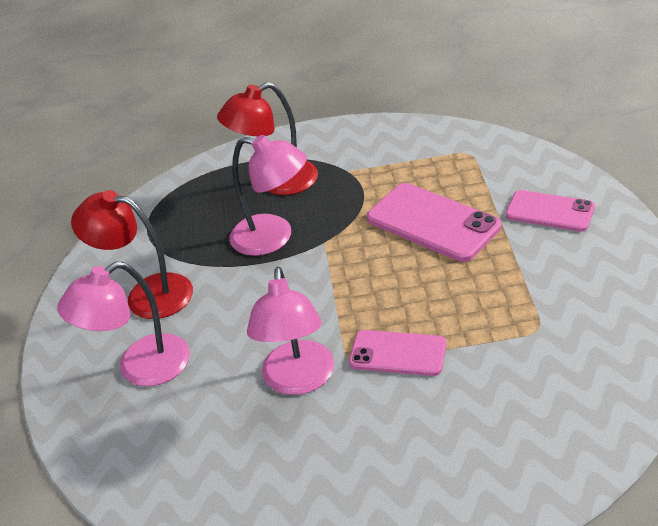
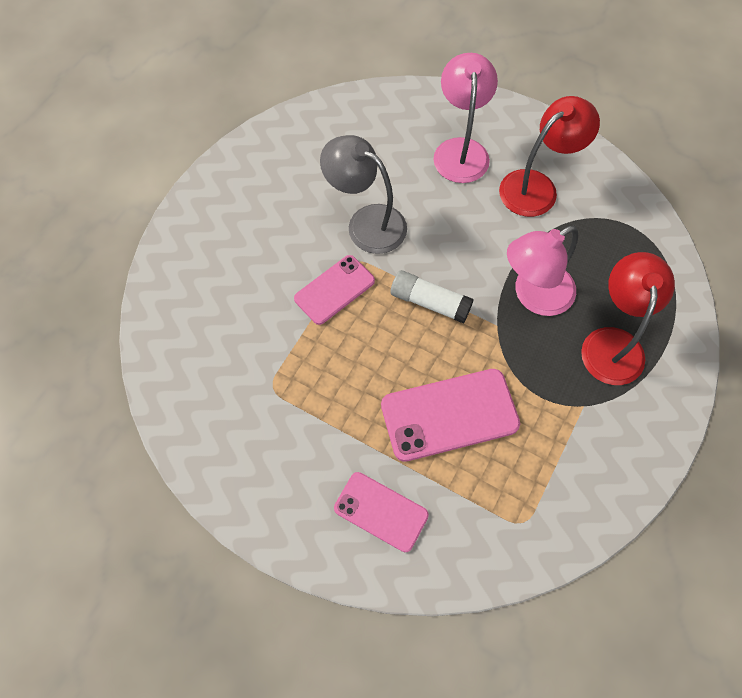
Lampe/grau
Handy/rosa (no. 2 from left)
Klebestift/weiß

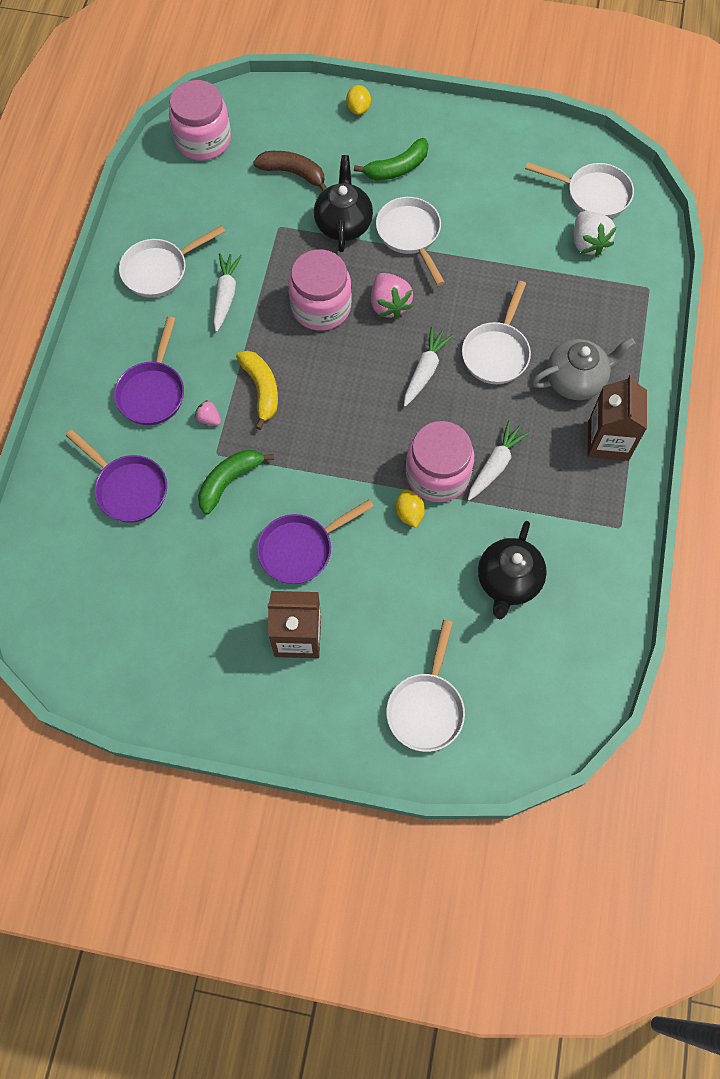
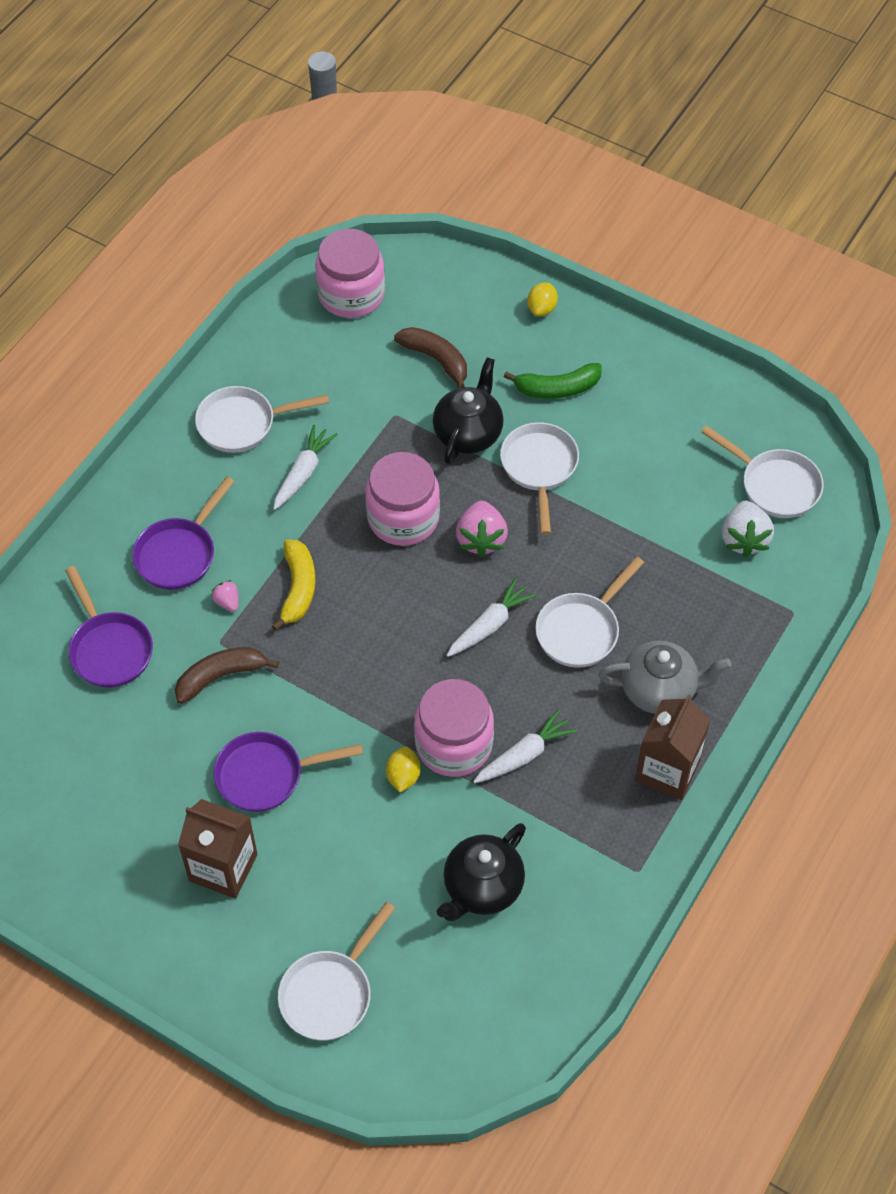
Banane/braun (no. 1 from left)

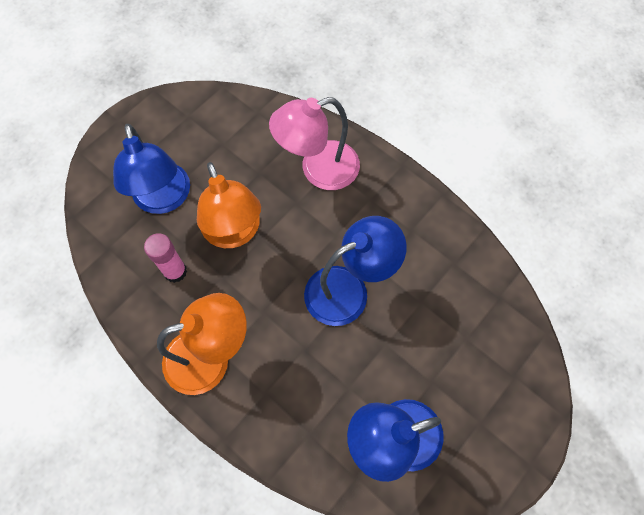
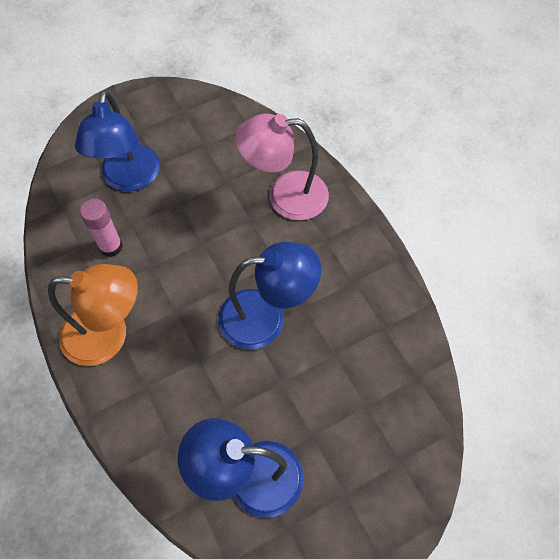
Lampe/orange (no. 2 from left in the first image)

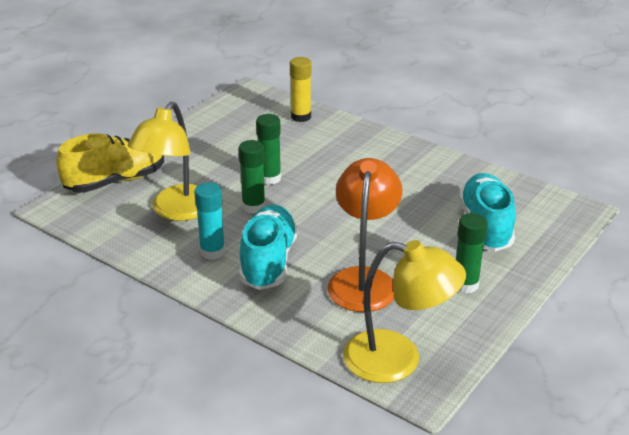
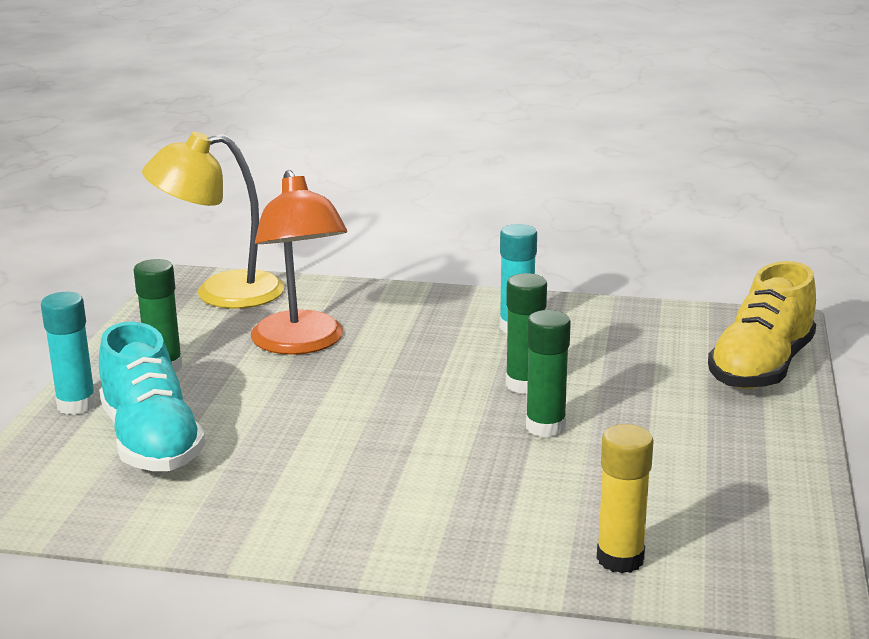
Lampe/gelb (no. 1 from left in the first image)
Schuh/türkis (no. 1 from left in the first image)
Klebestift/türkis (no. 1 from left)

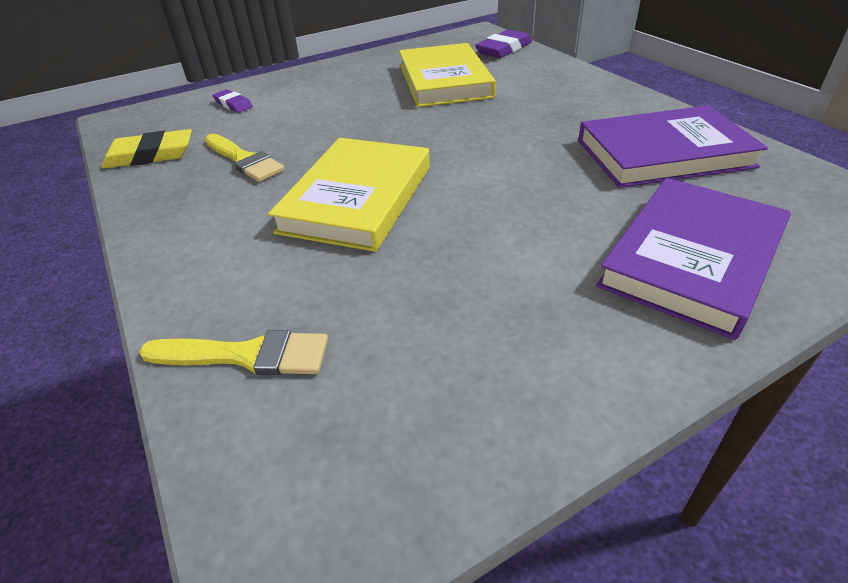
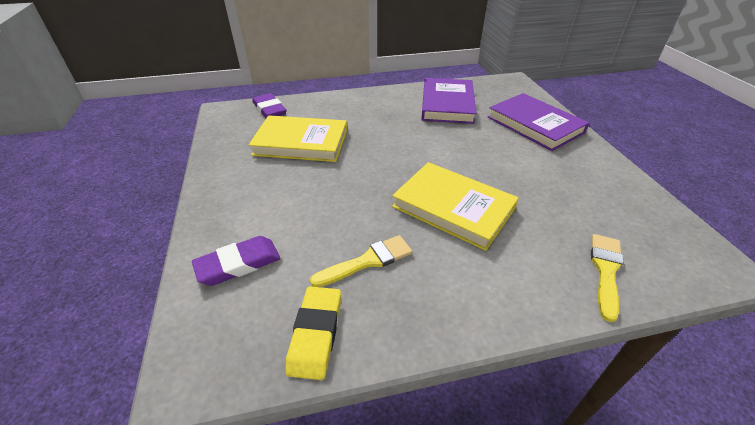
Radiergummi/lila (no. 1 from left)

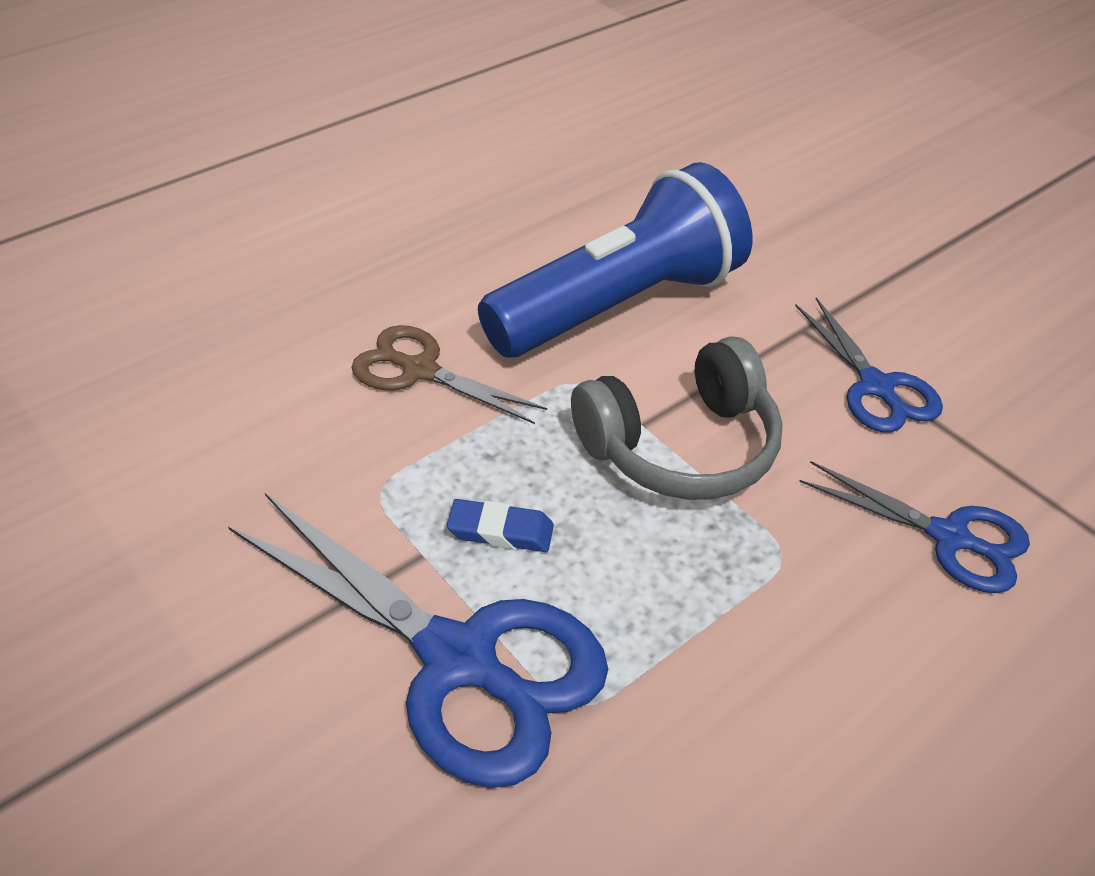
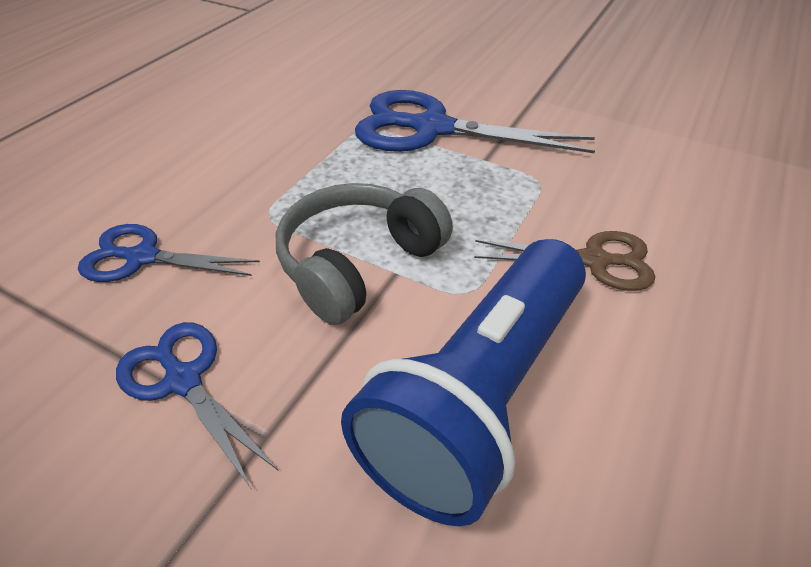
Radiergummi/blau

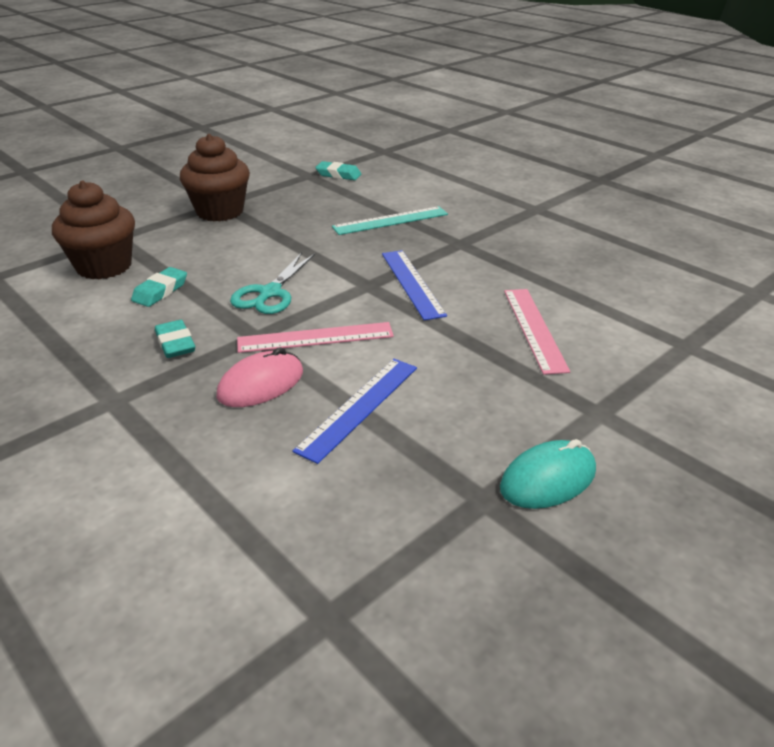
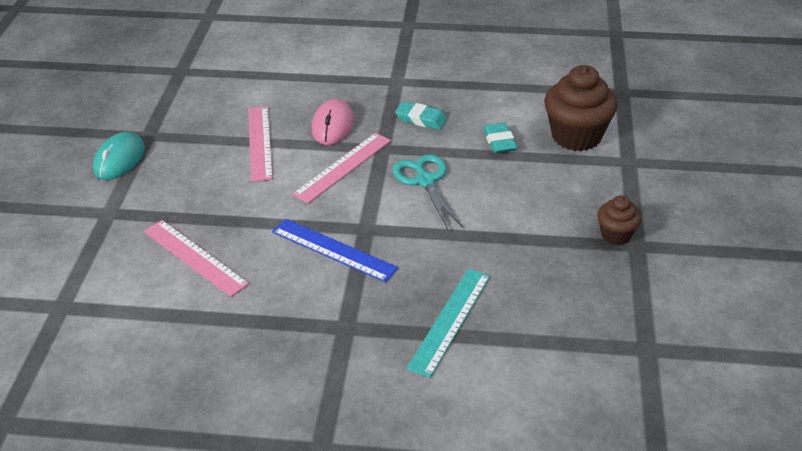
Muffin/braun (no. 2 from left)
Lineal/rosa (no. 2 from left)
Radiergummi/türkis (no. 3 from left in the first image)

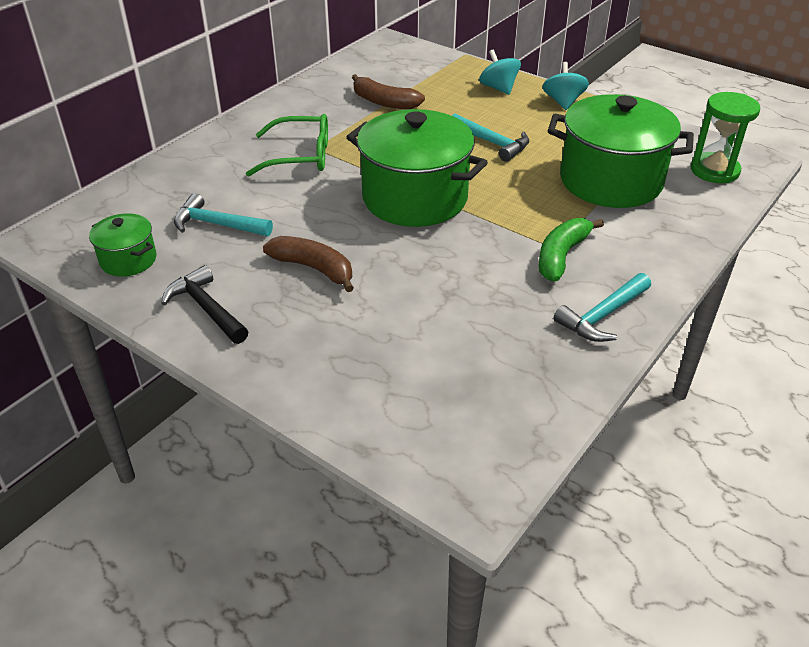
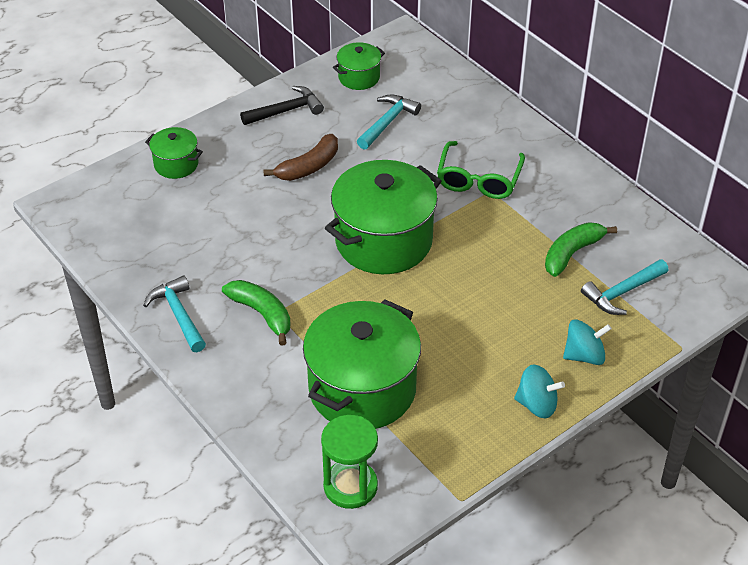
Banane/grün (no. 2 from left)
Hammer/türkis (no. 3 from left)
Kochtopf/grün (no. 1 from left)

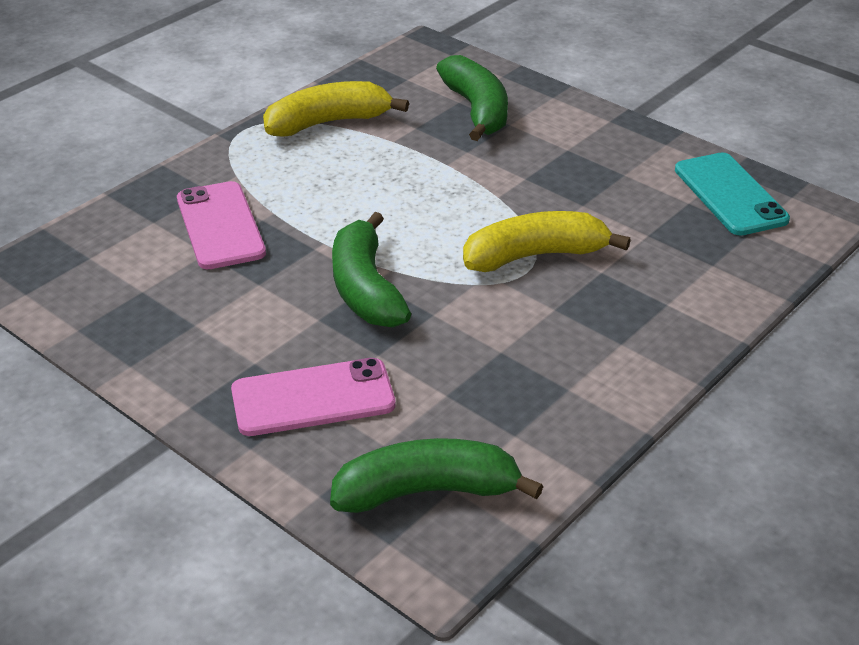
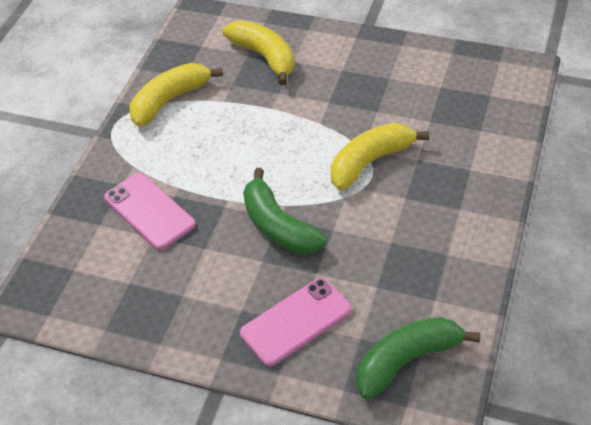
Banane/gelb (no. 2 from left)
Handy/türkis

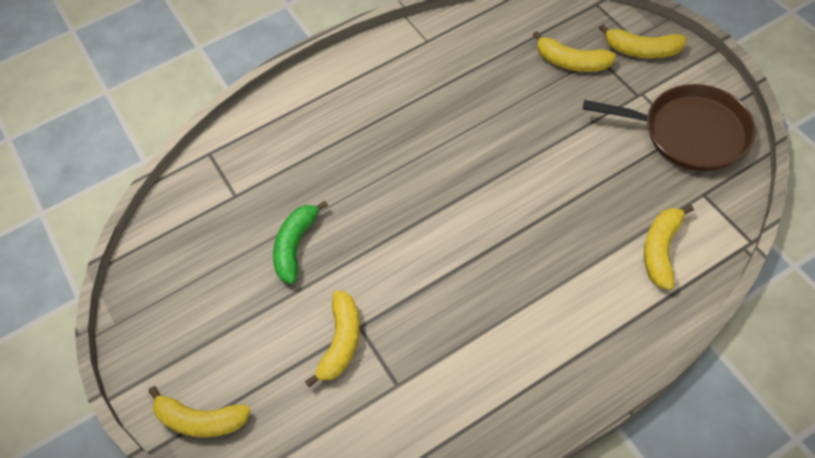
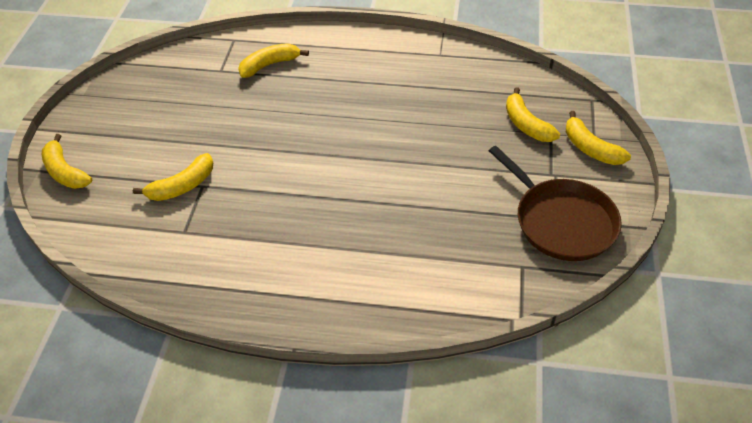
Banane/grün
Banane/gelb (no. 3 from left)

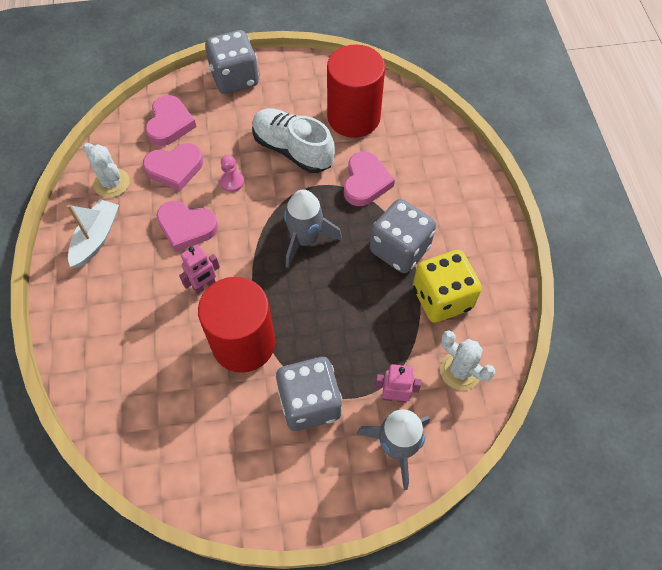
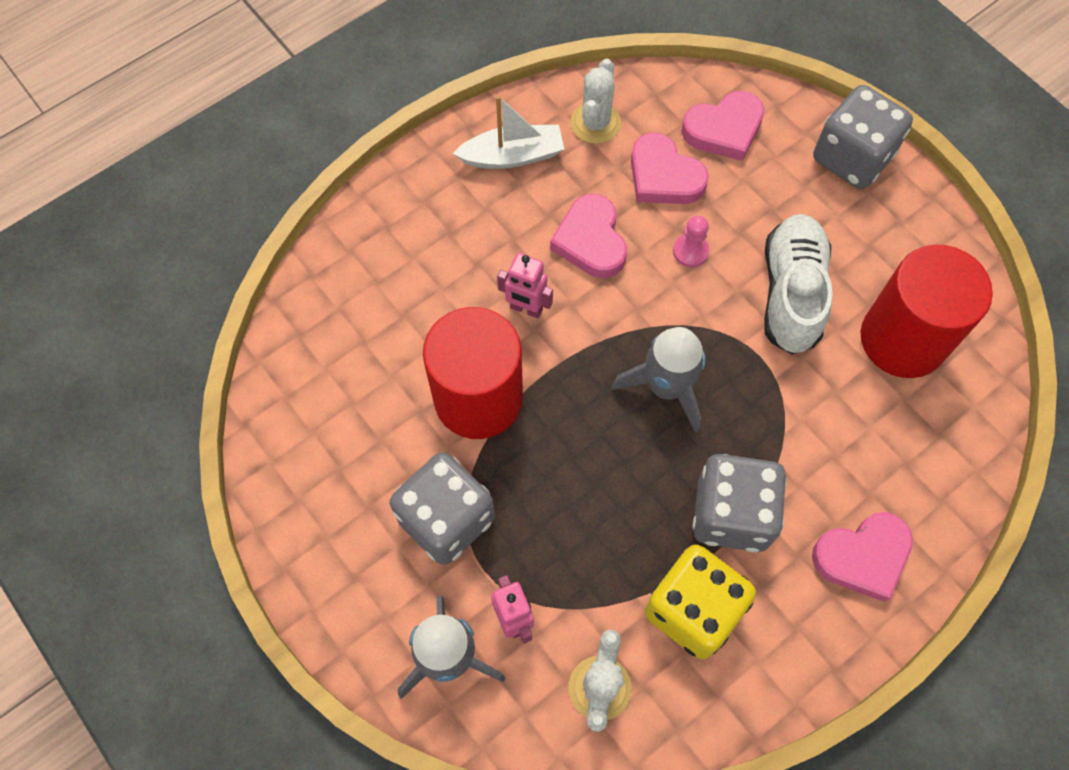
Herz/rosa (no. 4 from left)

